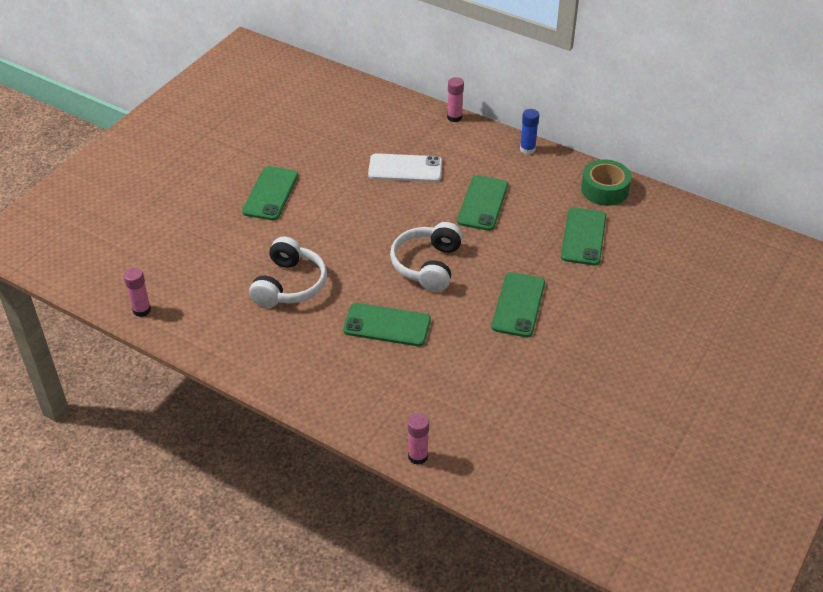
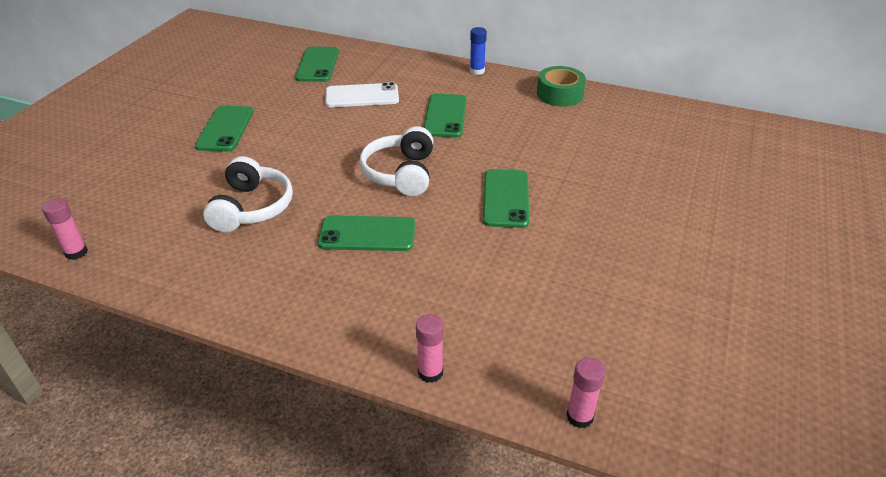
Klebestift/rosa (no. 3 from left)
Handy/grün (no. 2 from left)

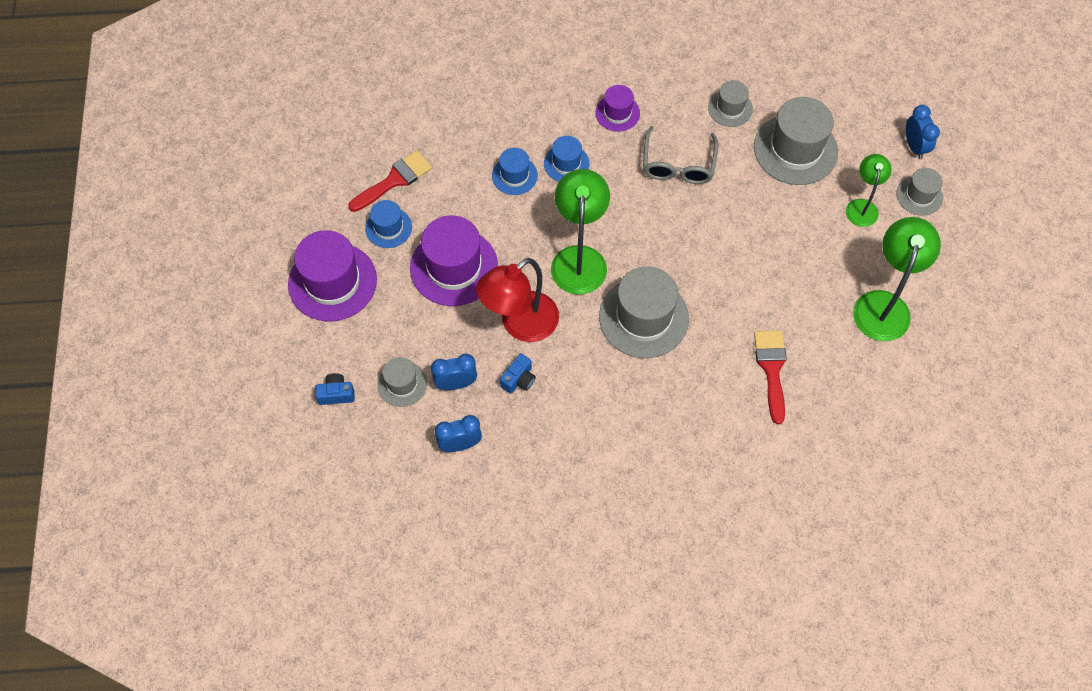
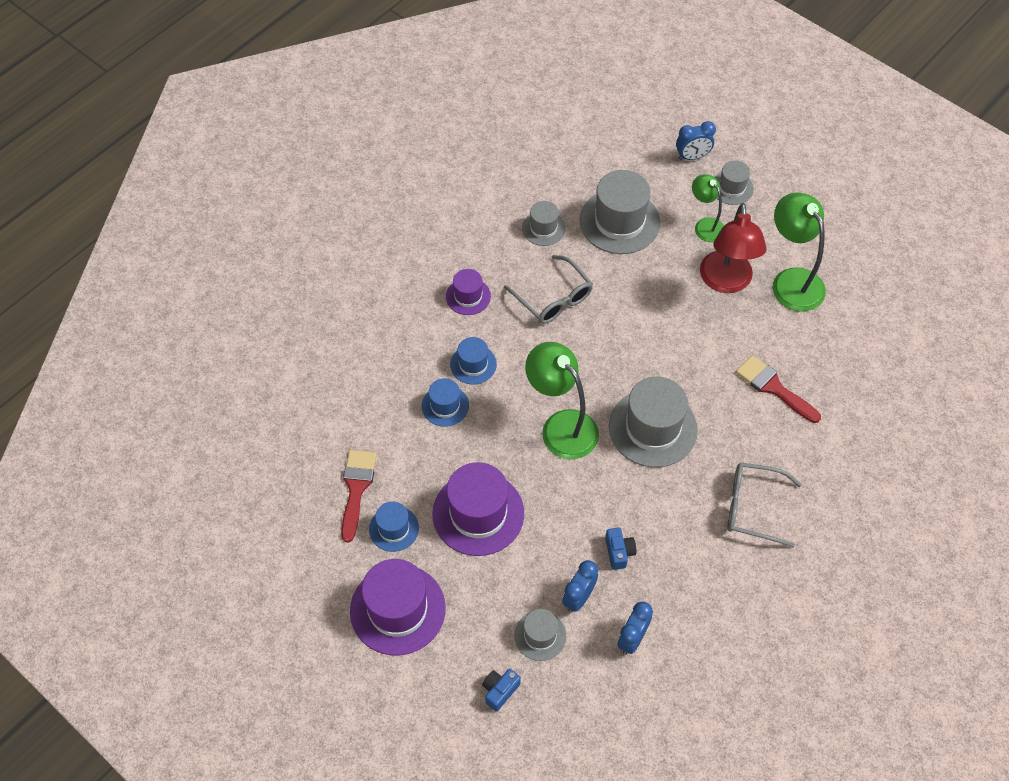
Lampe/rot
Wecker/blau (no. 3 from left)
Brille/grau (no. 2 from left)

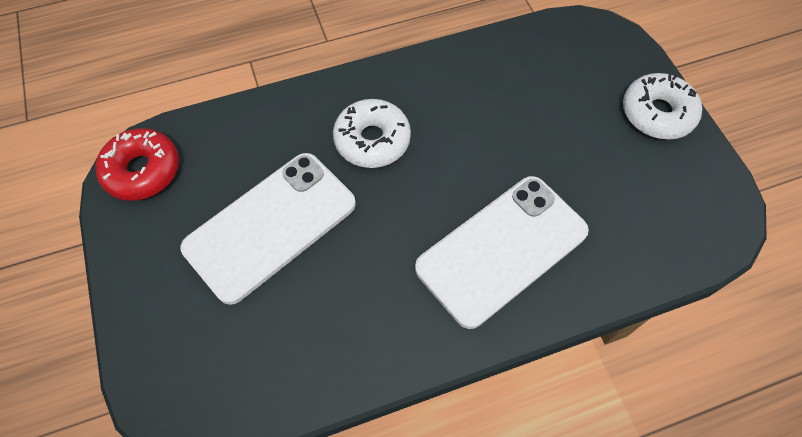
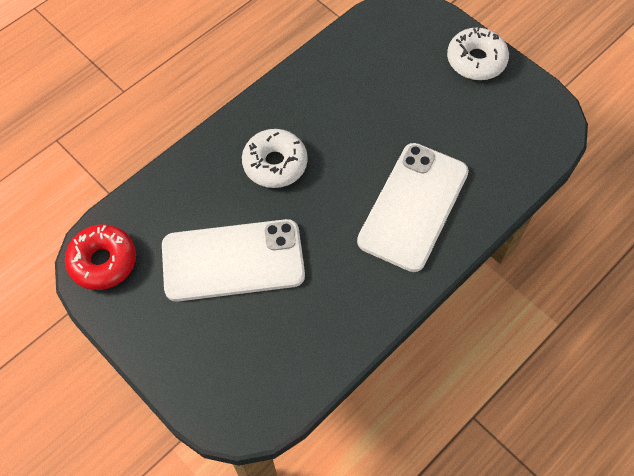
Handy/weiß (no. 1 from left)

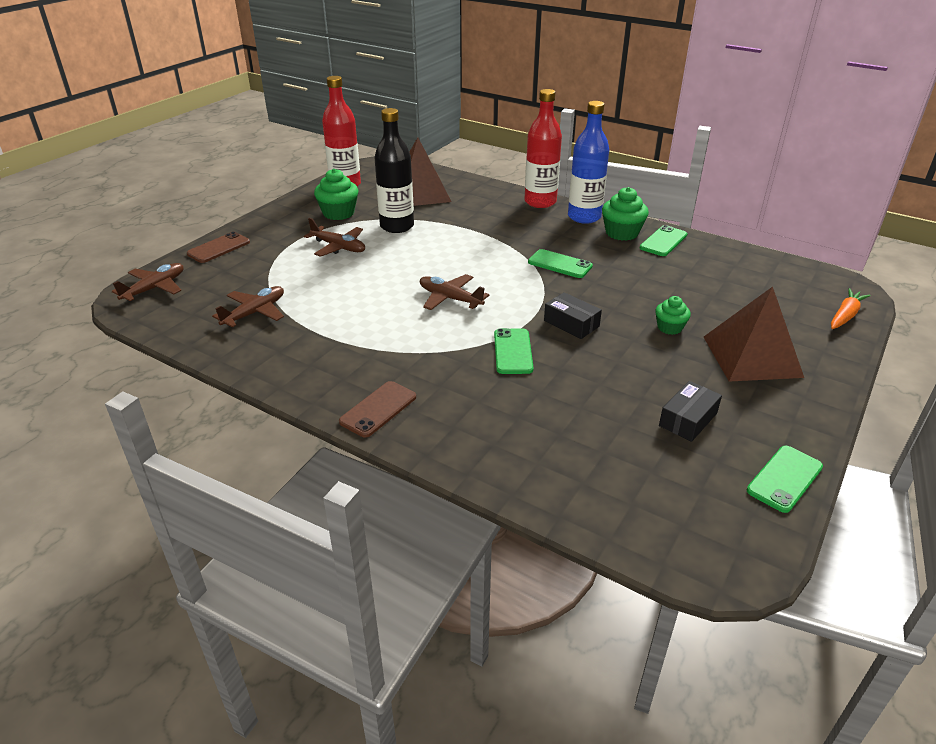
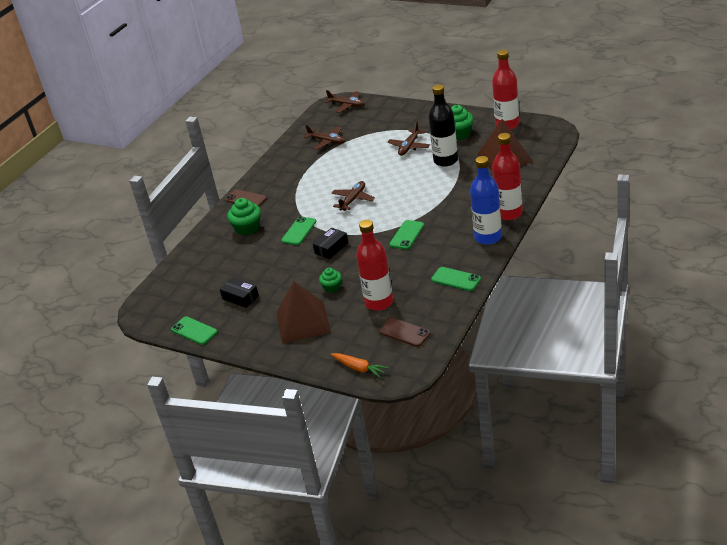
Handy/braun (no. 2 from left)
Handy/grün (no. 2 from left)
Muffin/grün (no. 1 from left)
Flasche/rot (no. 1 from left)

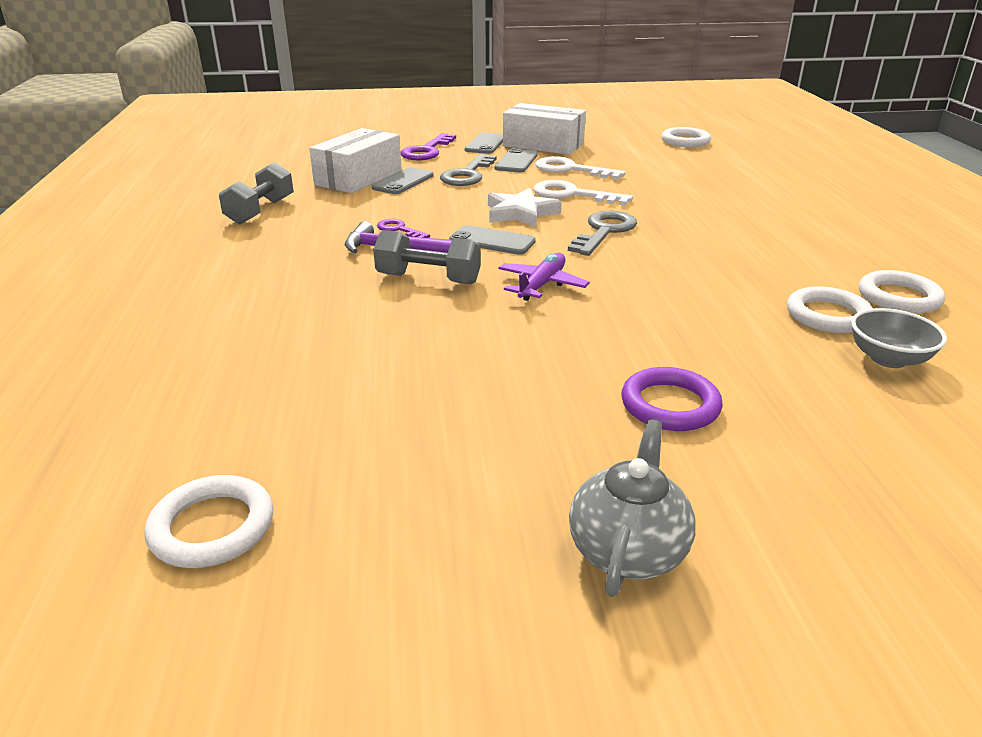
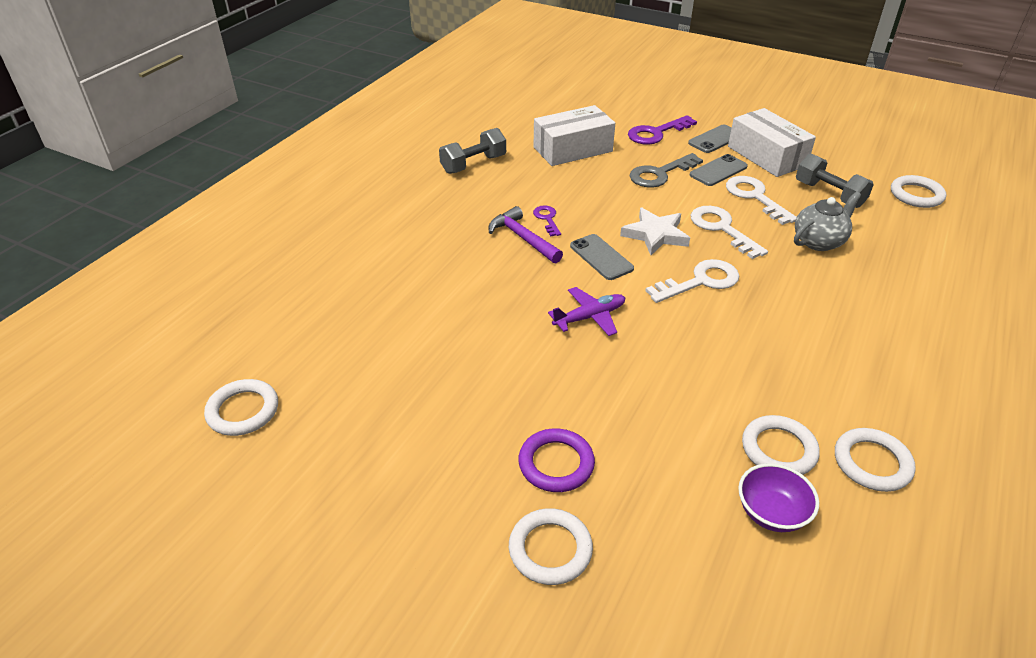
Handy/grau (no. 1 from left in the first image)
Hantel/grau (no. 2 from left)
Schlüssel/weiß (no. 1 from left)
Teekanne/grau
Schüssel/lila
Ring/weiß (no. 2 from left)

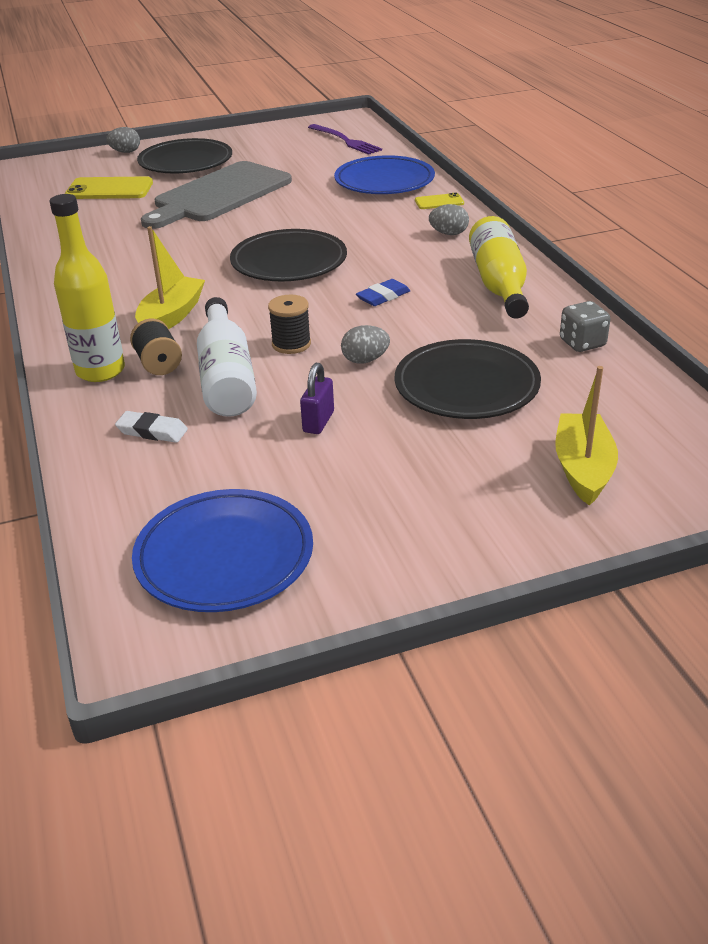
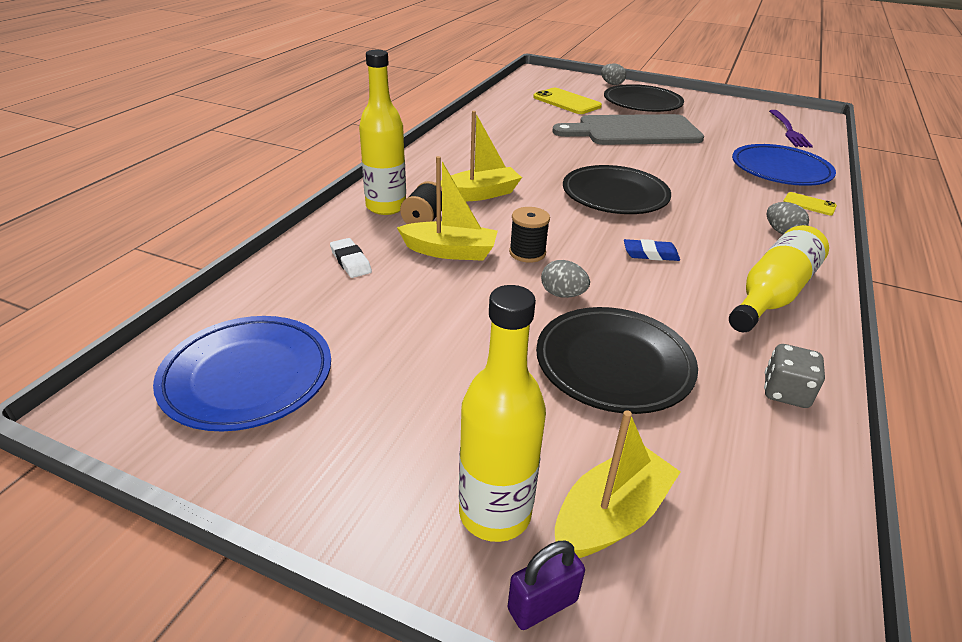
Boot/gelb (no. 1 from left)
Vorhängeschloss/lila
Flasche/gelb (no. 2 from left)

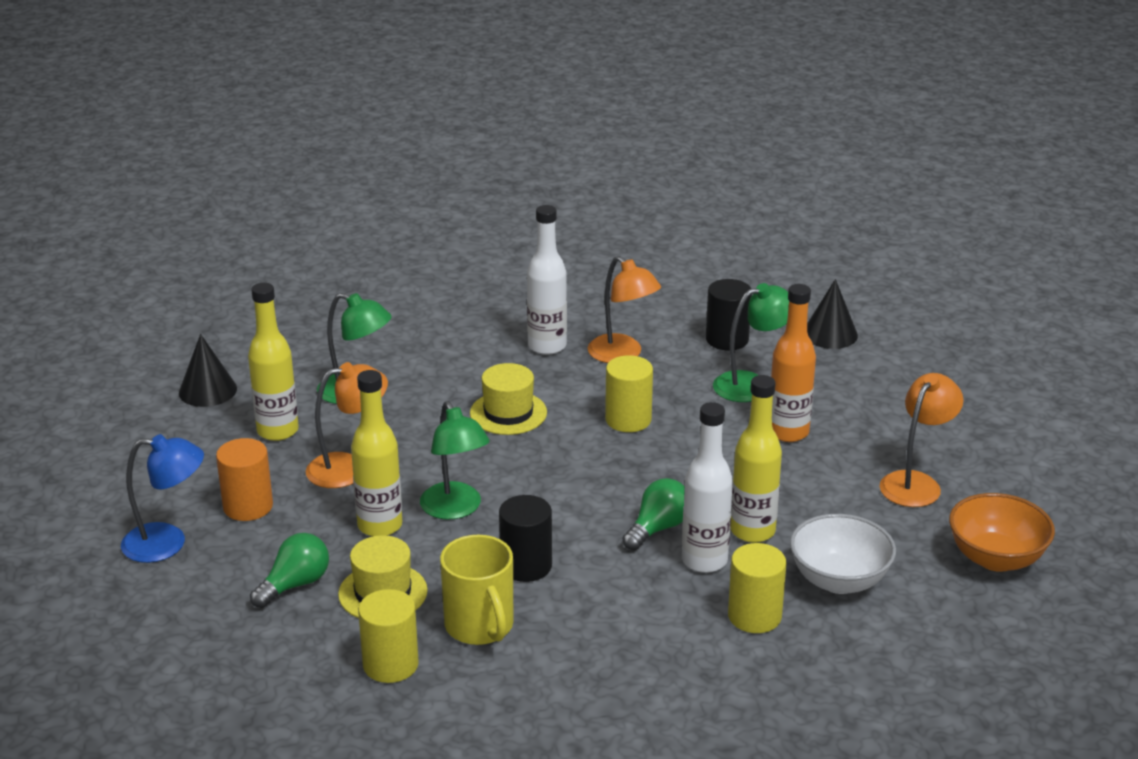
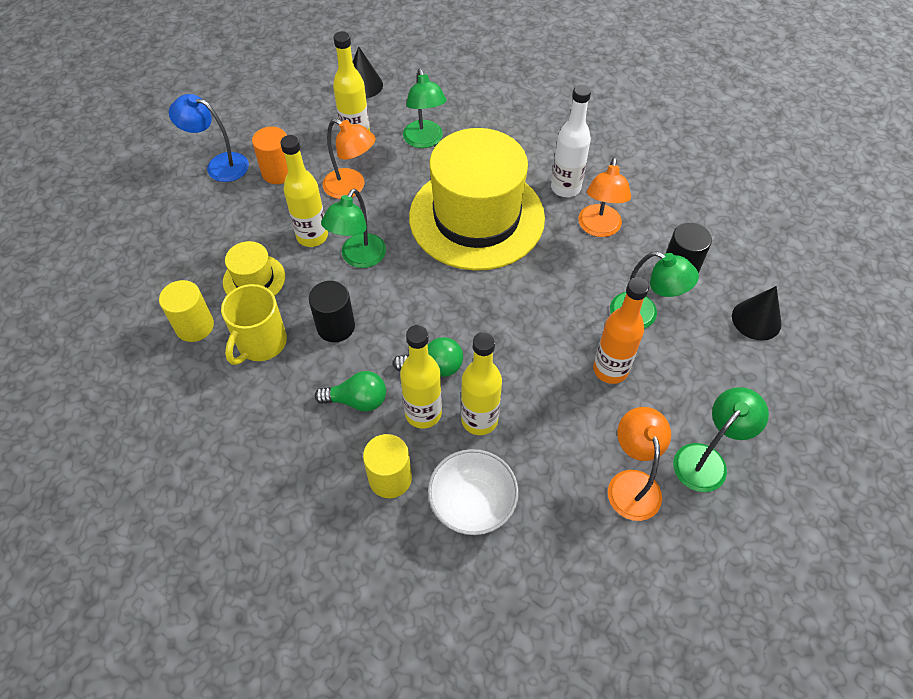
Lampe/blau
Glühbirne/grün (no. 1 from left)
Hut/gelb (no. 2 from left)
Vollzylinder/gelb (no. 2 from left in the first image)
Flasche/gelb (no. 3 from left)
Lampe/orange (no. 3 from left)
Schüssel/orange
Lampe/grün (no. 4 from left)

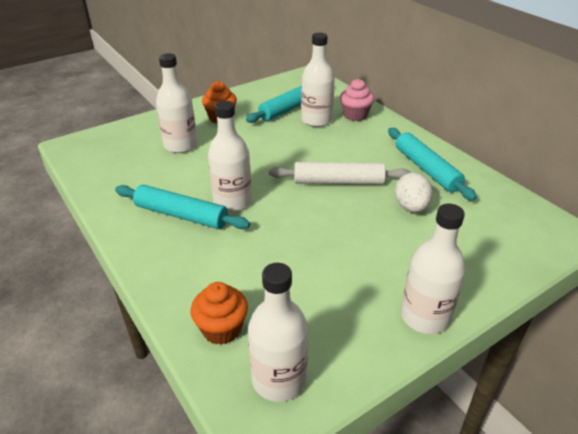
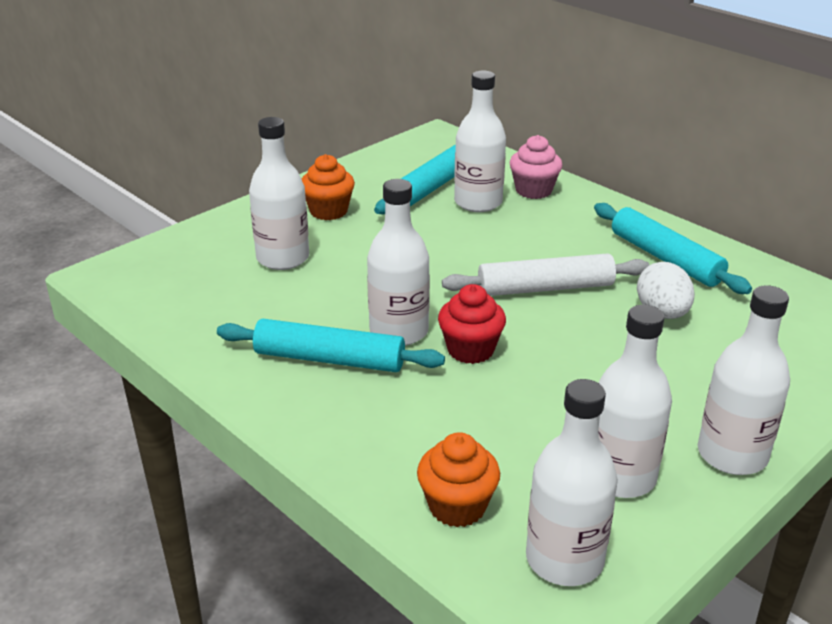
Muffin/rot
Flasche/weiß (no. 5 from left)

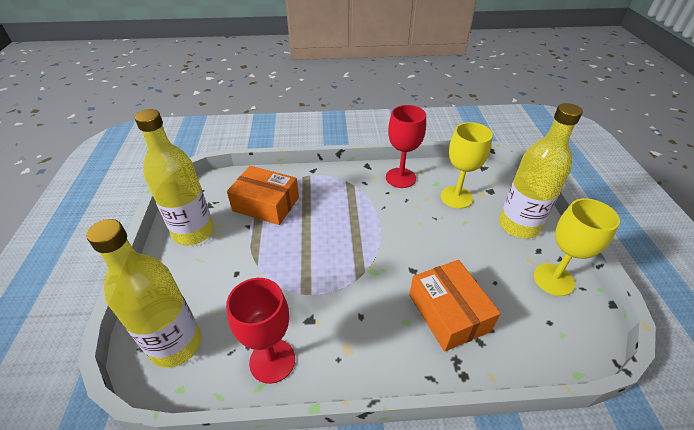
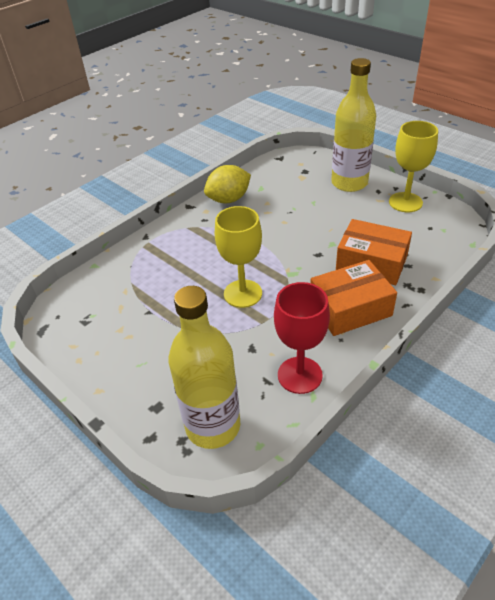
Flasche/gelb (no. 2 from left in the first image)
Schachtel/orange (no. 1 from left)
Zitrone/gelb
Kelch/gelb (no. 1 from left)

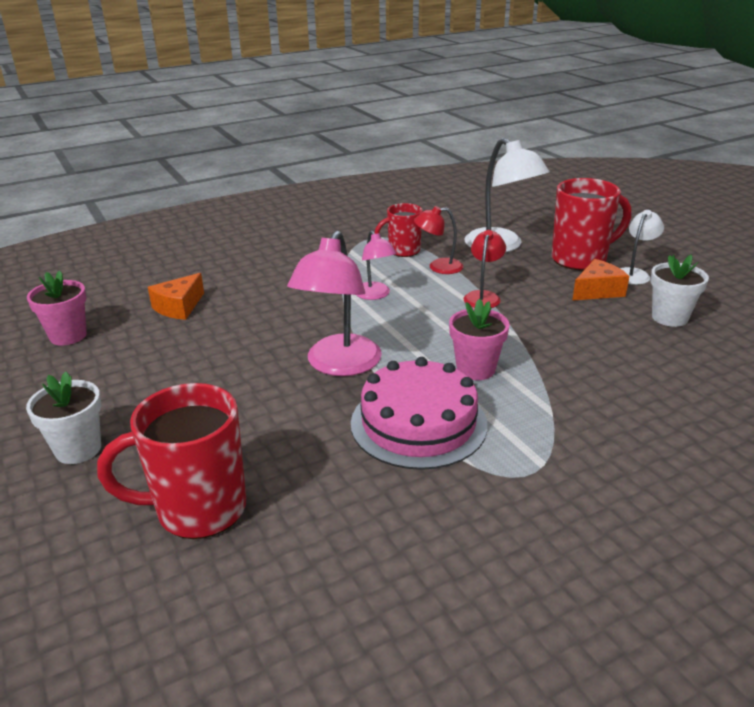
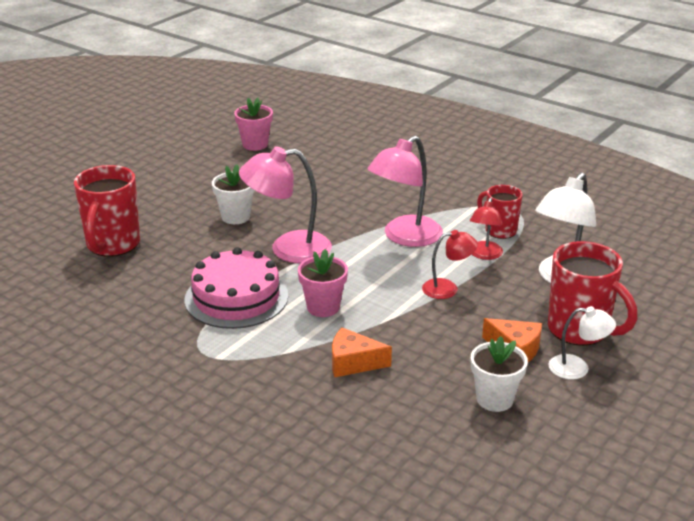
Blumentopf/weiß (no. 1 from left)
Tasse/rot (no. 1 from left)
Käse/orange (no. 1 from left)
Lampe/rosa (no. 2 from left)
Lampe/rot (no. 2 from left)

